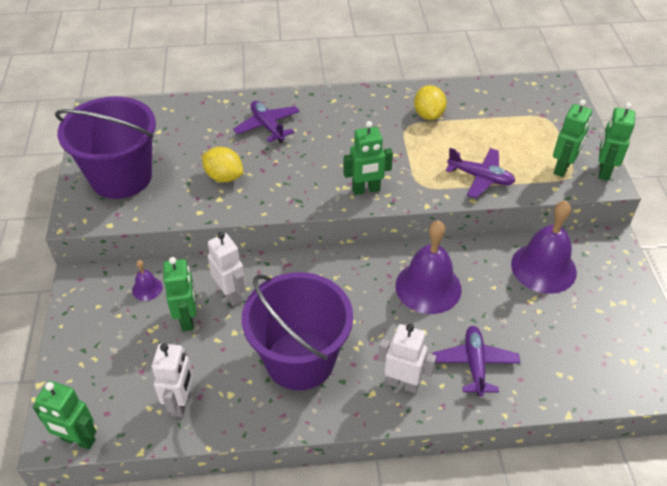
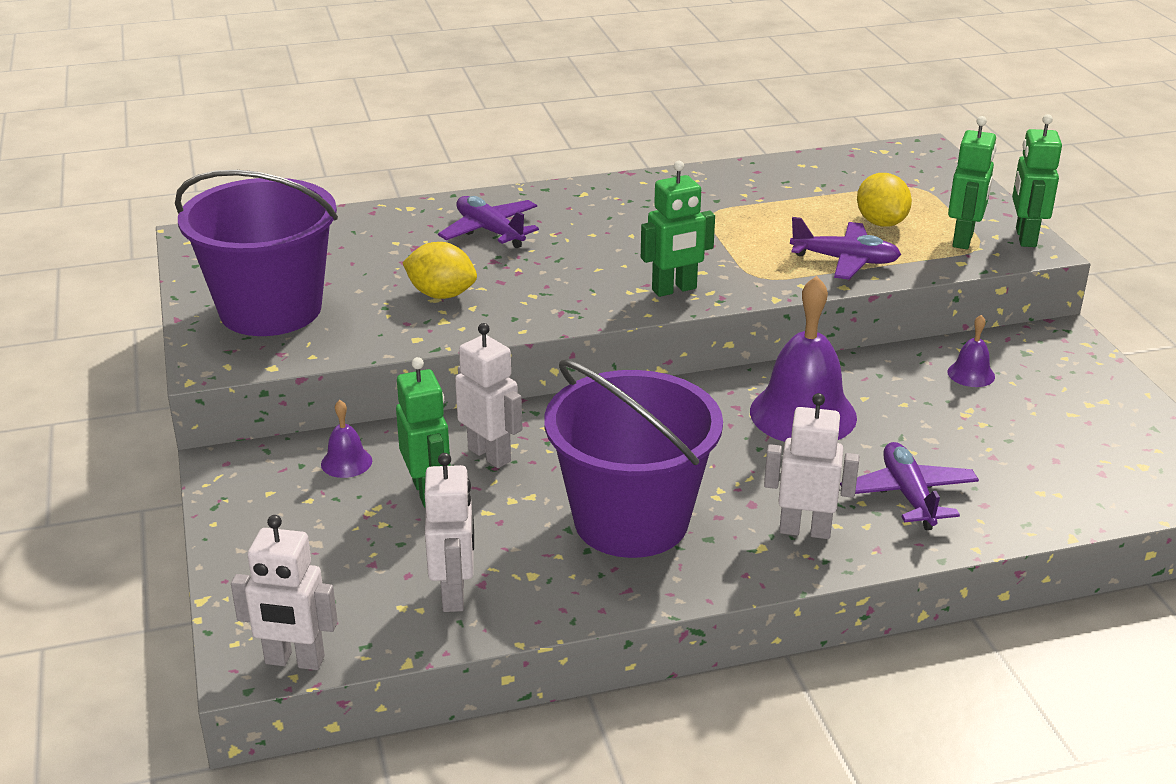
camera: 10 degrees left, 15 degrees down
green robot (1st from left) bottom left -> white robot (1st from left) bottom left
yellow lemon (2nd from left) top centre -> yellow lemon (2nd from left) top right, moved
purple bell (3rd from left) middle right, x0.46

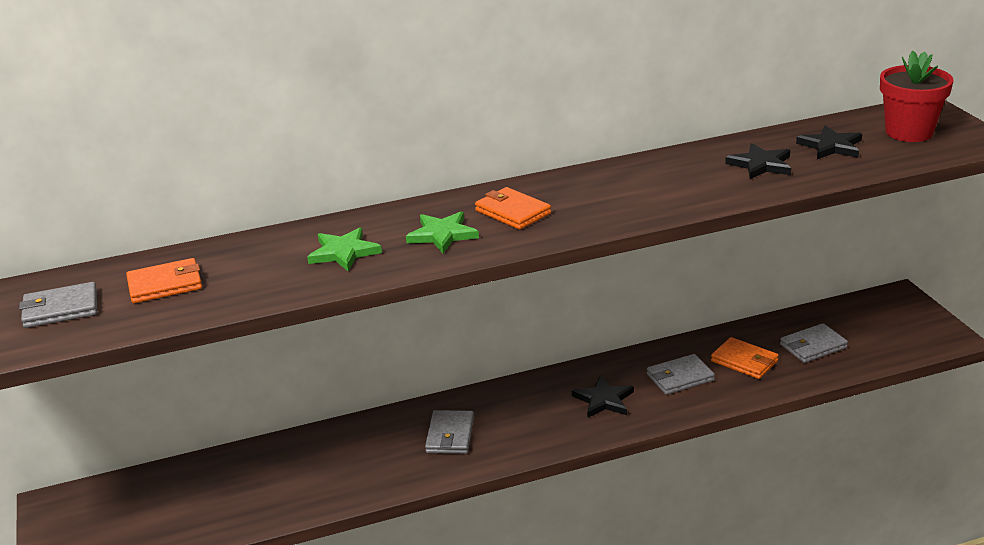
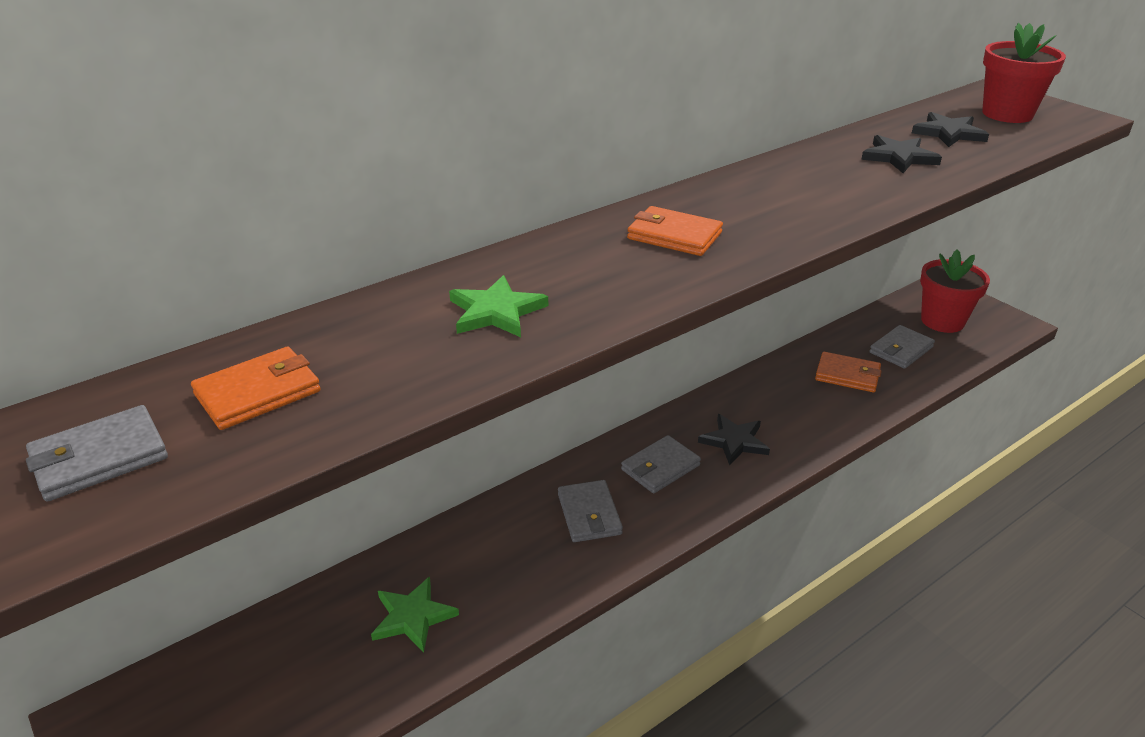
camera: 20 degrees left, 5 degrees up
green star (2nd from left in the first image) centre -> green star (1st from left) bottom centre, moved
grey wallet (3rd from left) bottom right -> grey wallet (3rd from left) centre, moved
none -> red flower pot (1st from left) middle right

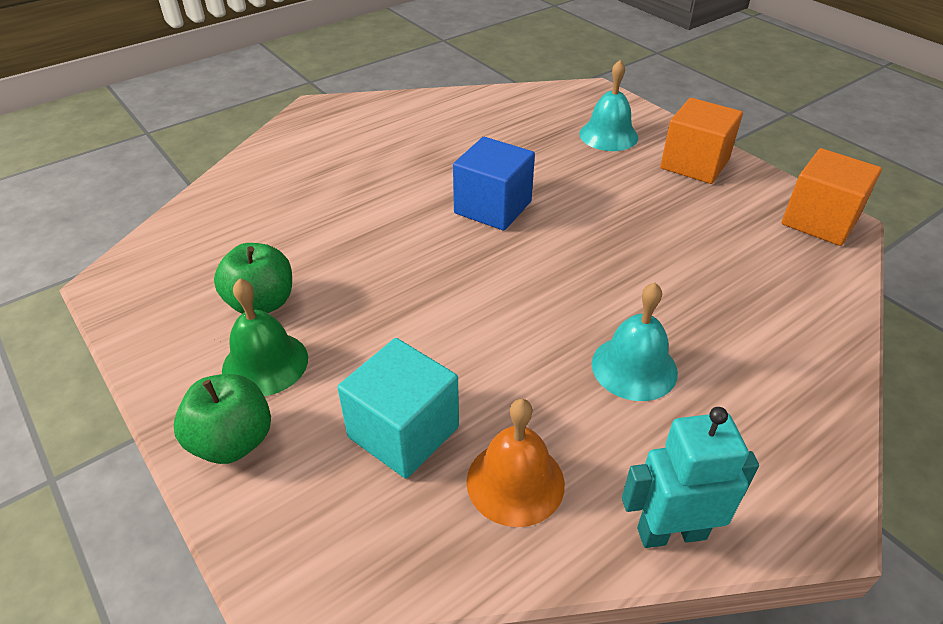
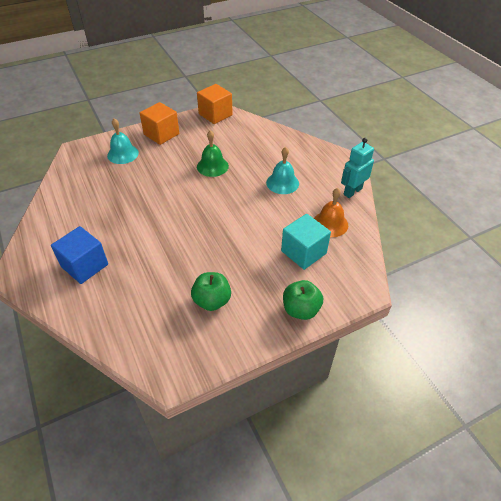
camera: 80 degrees left, 5 degrees up
green bell middle left -> green bell top centre, moved
blue cube top centre -> blue cube middle left, moved
turquoise robot bottom right -> turquoise robot middle right, 45 degrees clockwise

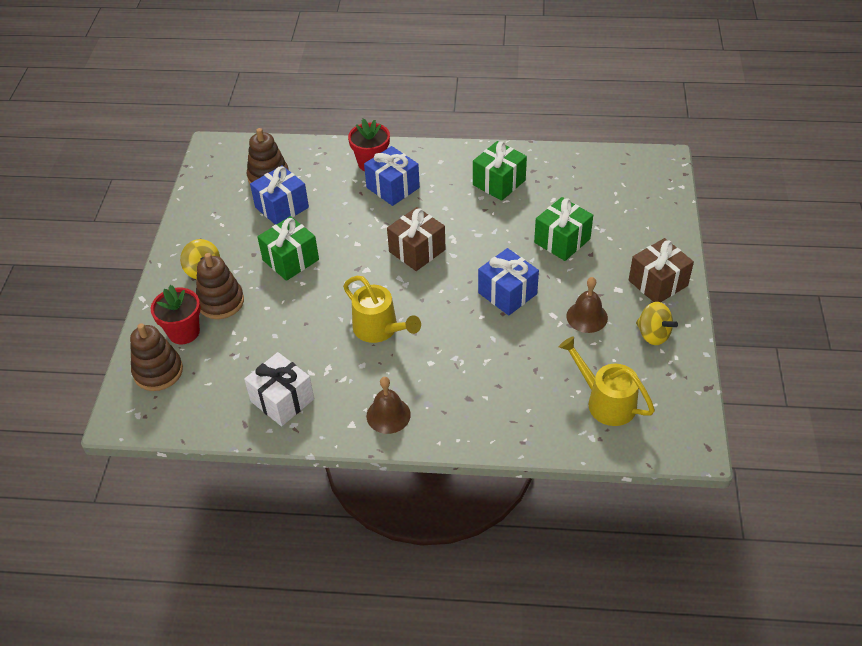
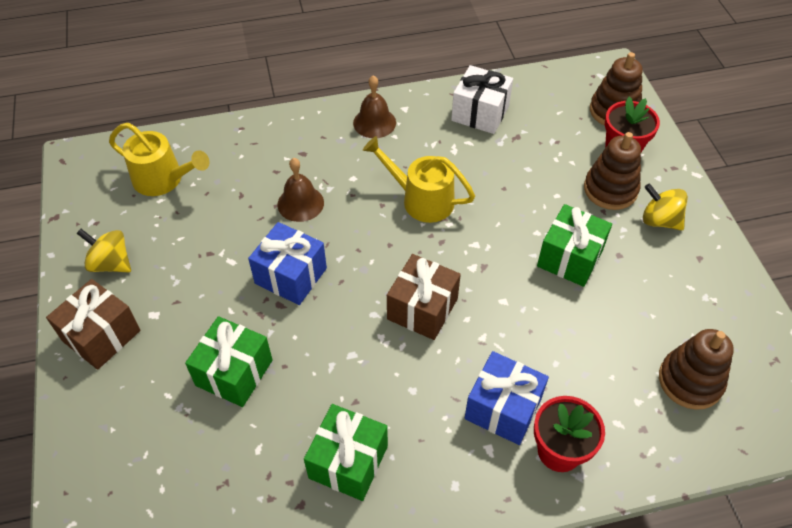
camera: 160 degrees right, 5 degrees up
blue gift (1st from left) top left -> none
brown bell (2nd from left in the first image) middle right -> brown bell (1st from left) centre, moved

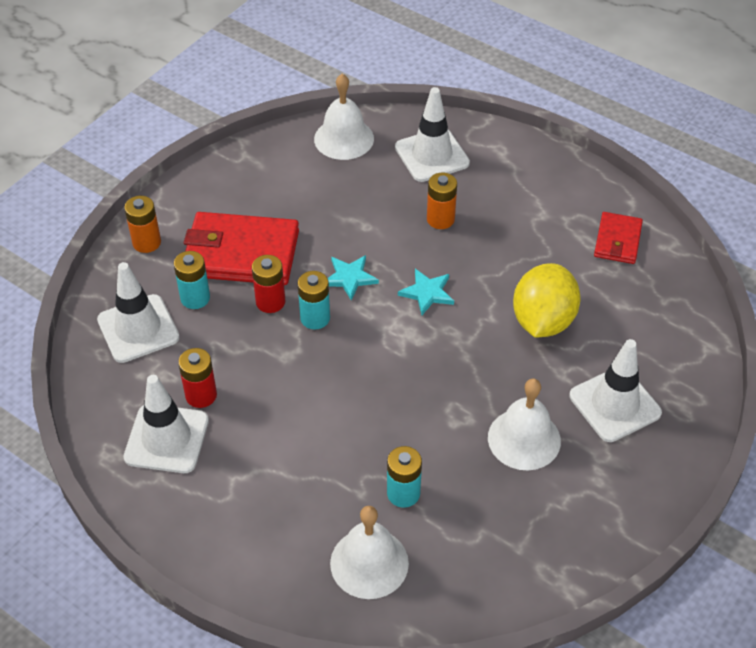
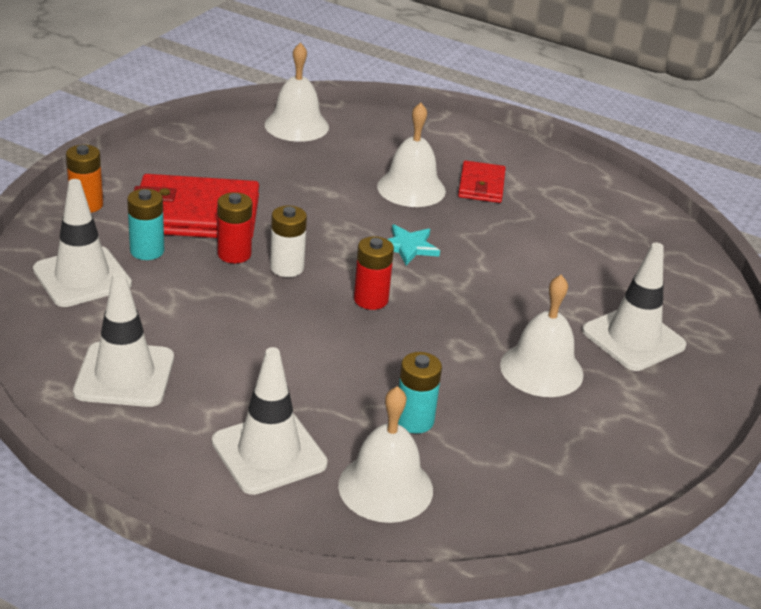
camera: 10 degrees left, 15 degrees down
red battery (1st from left in the first image) middle left -> red battery (2nd from left) centre, moved
turquoise battery (2nd from left) centre -> white battery centre
turquoise star (1st from left) centre -> none
white traffic cone (3rd from left) top centre -> white traffic cone (3rd from left) bottom centre, moved
orange battery (2nd from left) top centre -> white bell (3rd from left) top centre
yellow lemon middle right -> none
red wallet (2nd from left) middle right -> red wallet (2nd from left) top centre, moved

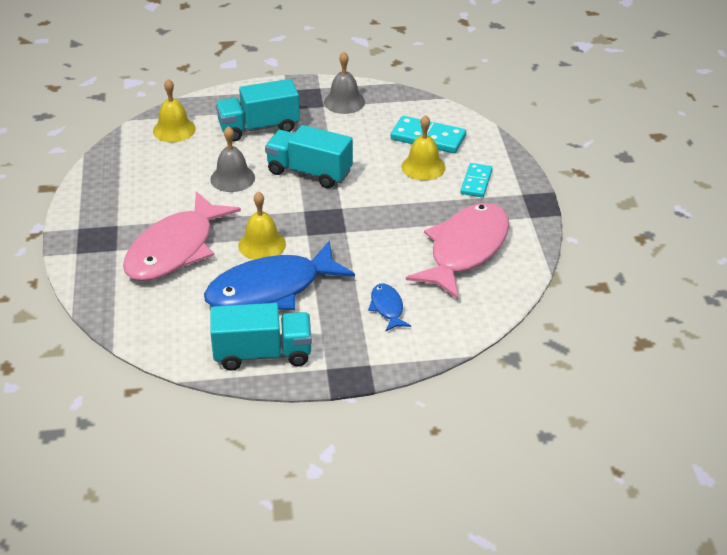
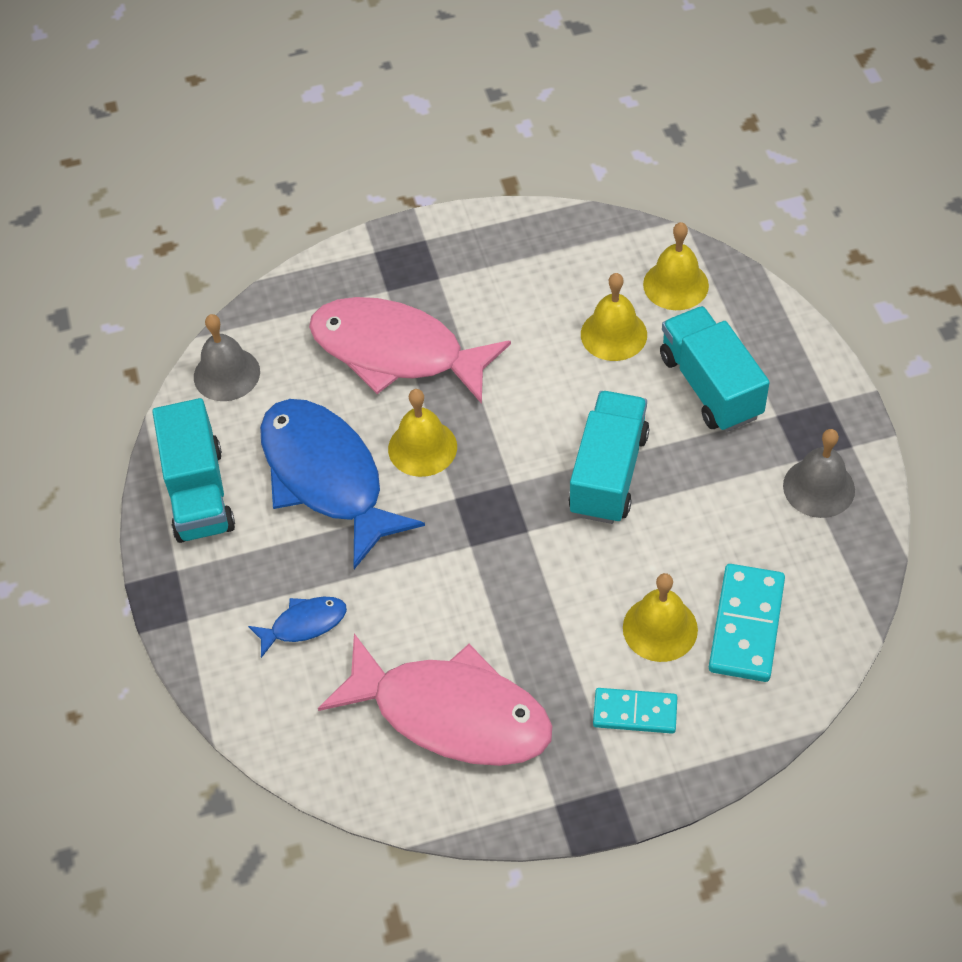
camera: 85 degrees right, 15 degrees up
grey bell (1st from left) top left -> grey bell (1st from left) middle left, moved
none -> yellow bell (2nd from left) top centre

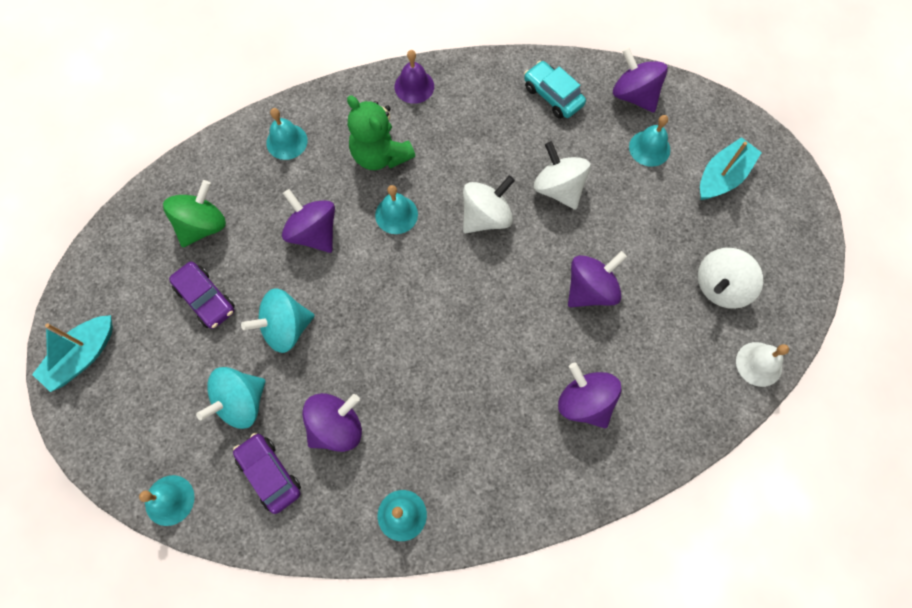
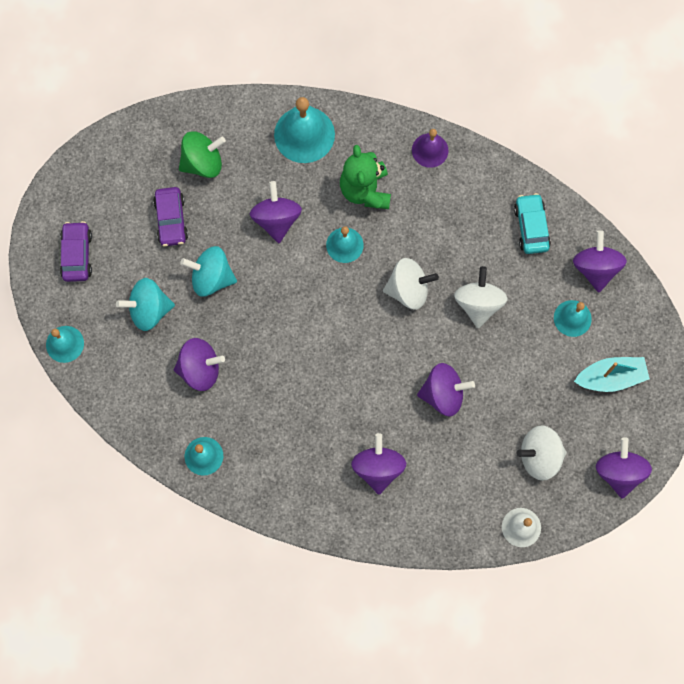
camera: 35 degrees right, 5 degrees up
turquoise boat (1st from left) middle left -> none
purple car (2nd from left in the first image) bottom left -> purple car (1st from left) middle left, moved
turquoise bell (2nd from left in the first image) top left -> turquoise bell (3rd from left) top centre, x1.66
none -> purple spinning top (6th from left) bottom right

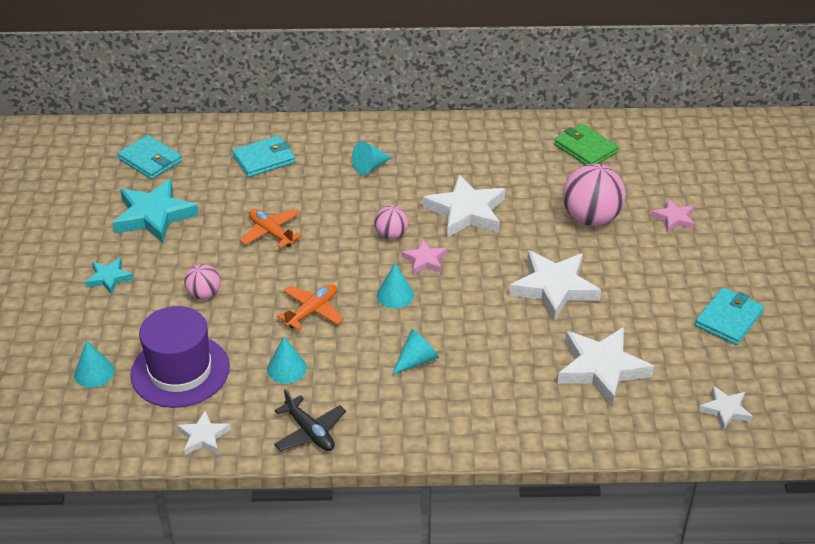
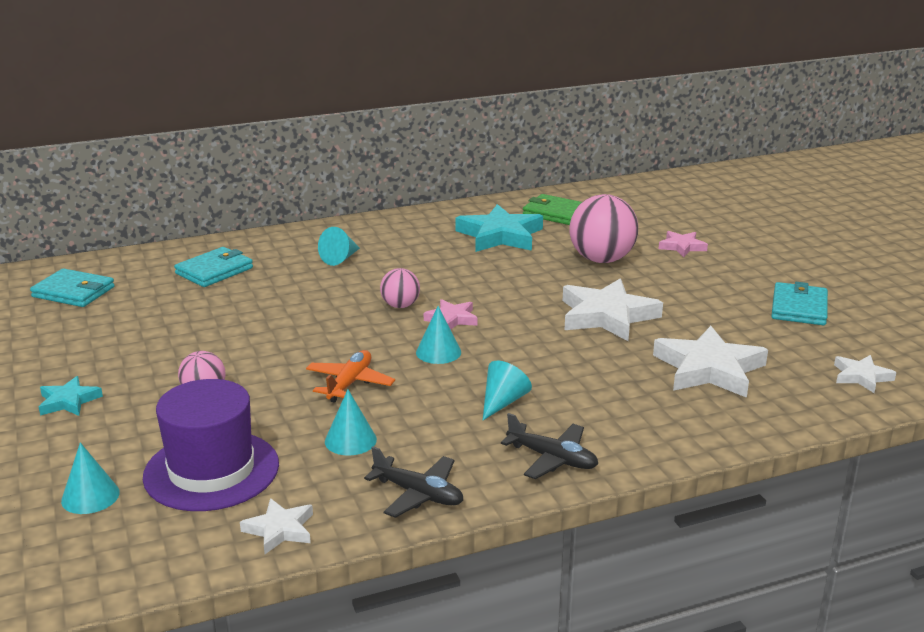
camera: 20 degrees left, 15 degrees down
turquoise star (2nd from left) middle left -> turquoise star (2nd from left) centre, moved
orange plane (1st from left) middle left -> none
white star (2nd from left) centre -> none
none -> black plane (2nd from left) bottom centre

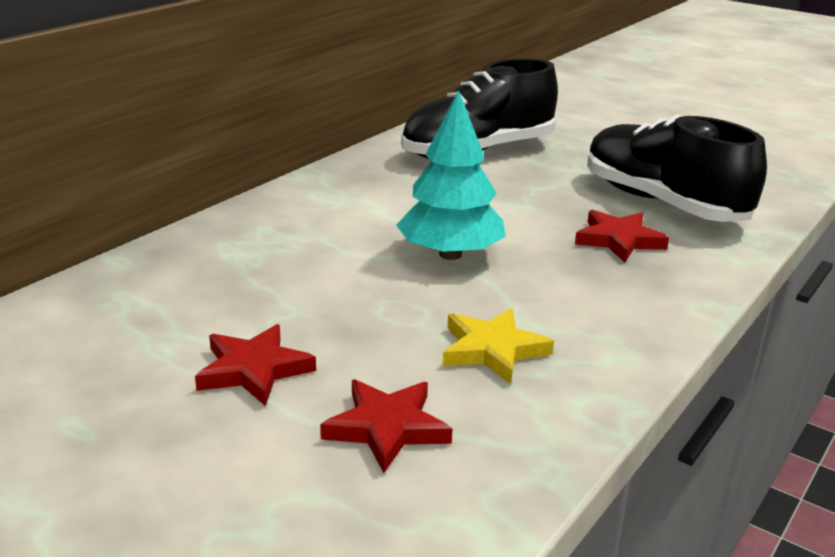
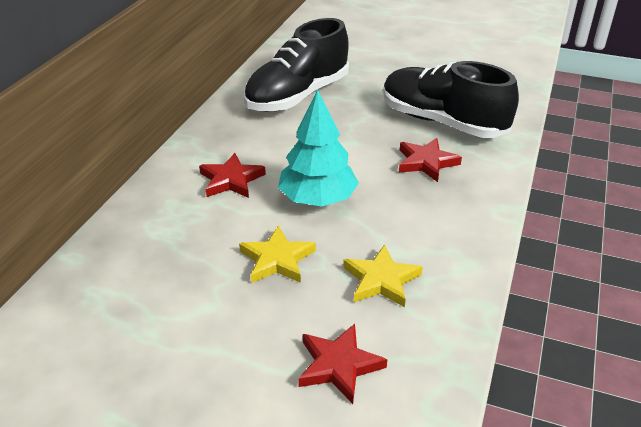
camera: 15 degrees left, 10 degrees up
red star (1st from left) middle left -> red star (1st from left) centre, moved
none -> yellow star (1st from left) centre

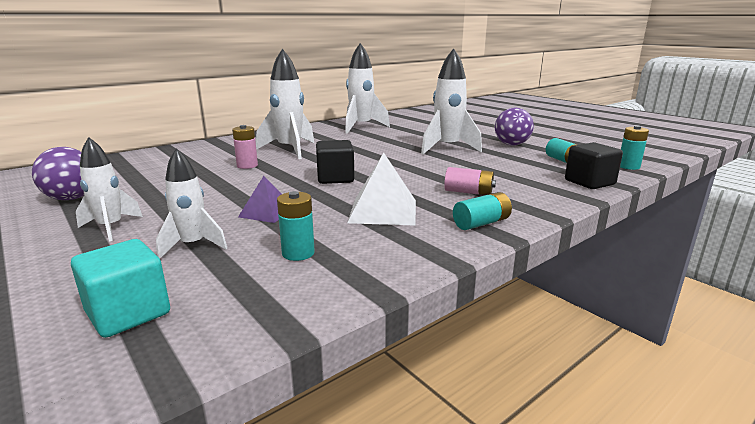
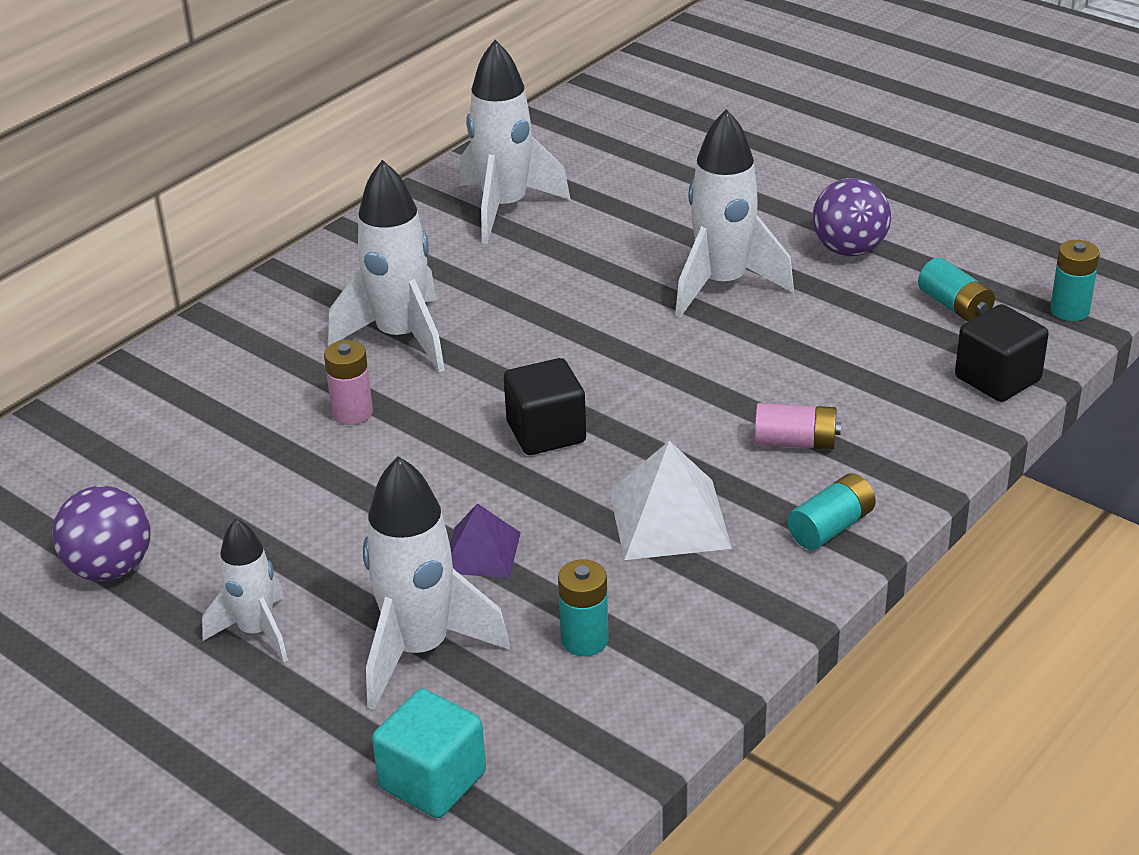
camera: 10 degrees left, 15 degrees up
white rocket (2nd from left in the first image) middle left -> white rocket (3rd from left) bottom centre, x1.64

